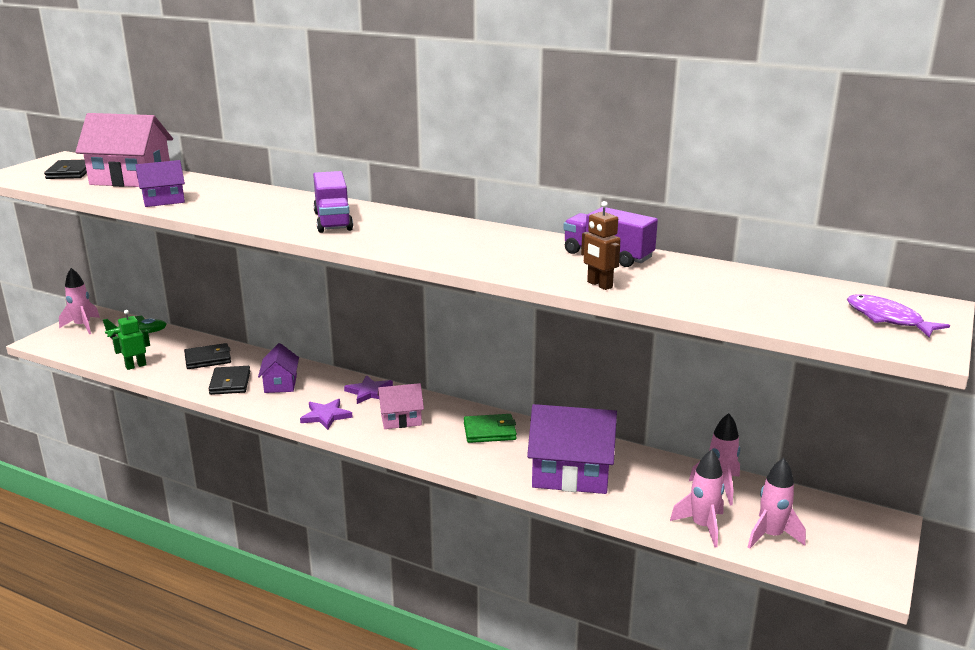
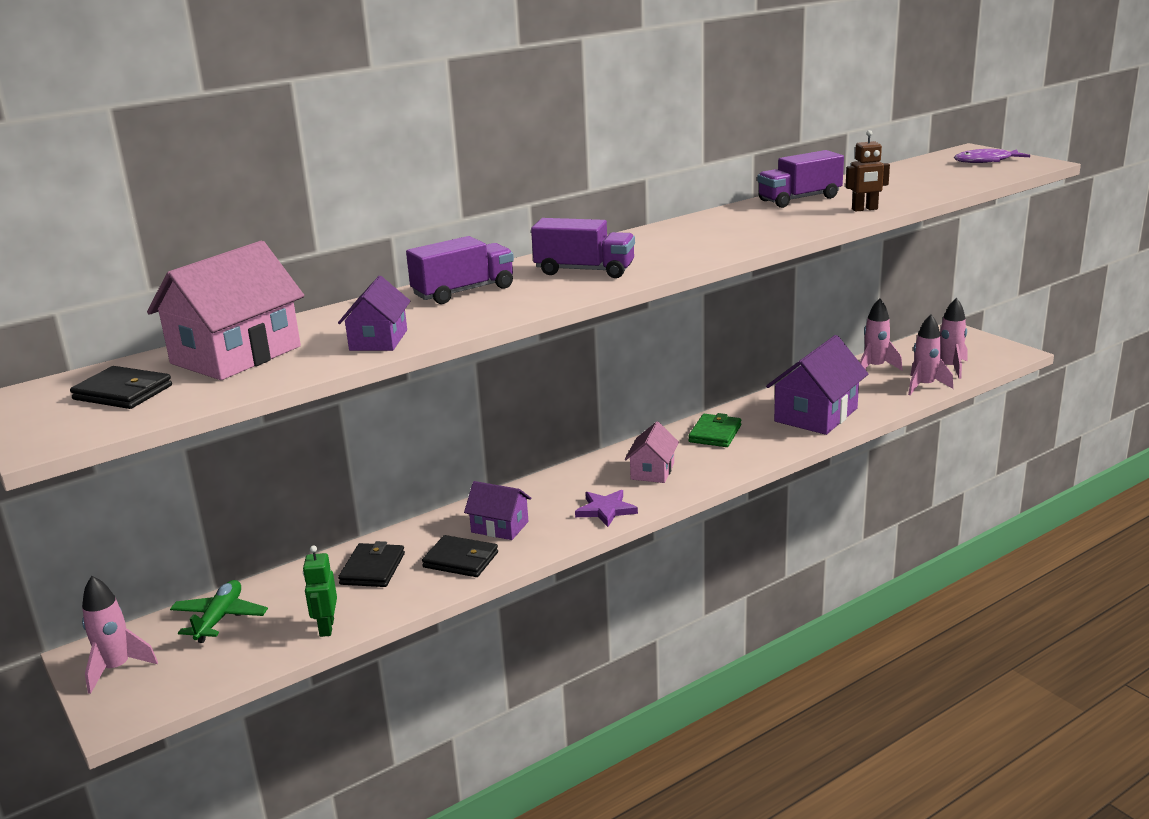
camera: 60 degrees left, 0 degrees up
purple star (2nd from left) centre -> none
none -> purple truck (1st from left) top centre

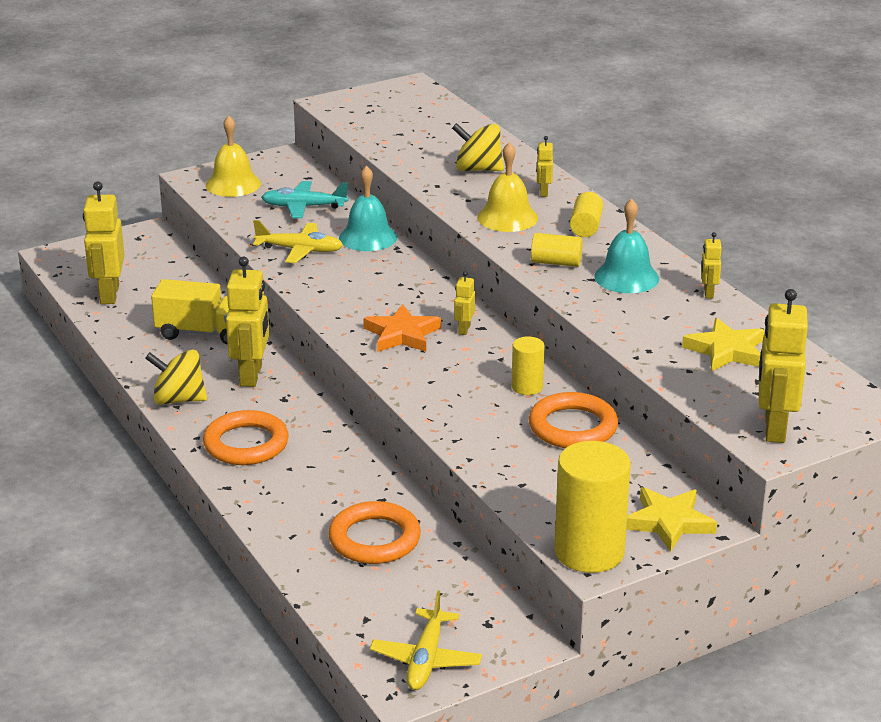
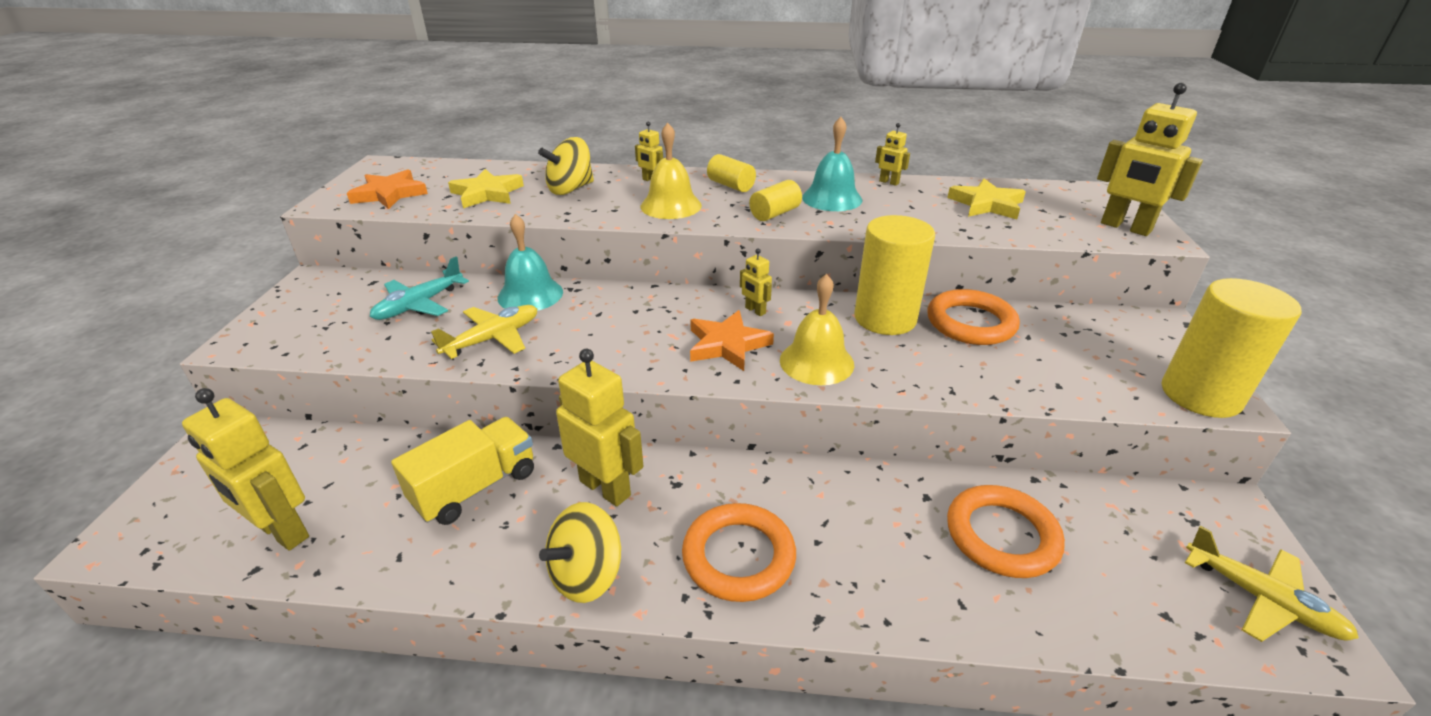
camera: 55 degrees left, 5 degrees up
yellow bell (1st from left in the first image) top left -> yellow bell (2nd from left) centre, moved
yellow cylinder (1st from left in the first image) centre -> yellow cylinder (3rd from left) centre, x1.94
yellow star (1st from left) bottom right -> yellow star (1st from left) top centre, moved
none -> orange star (1st from left) top left

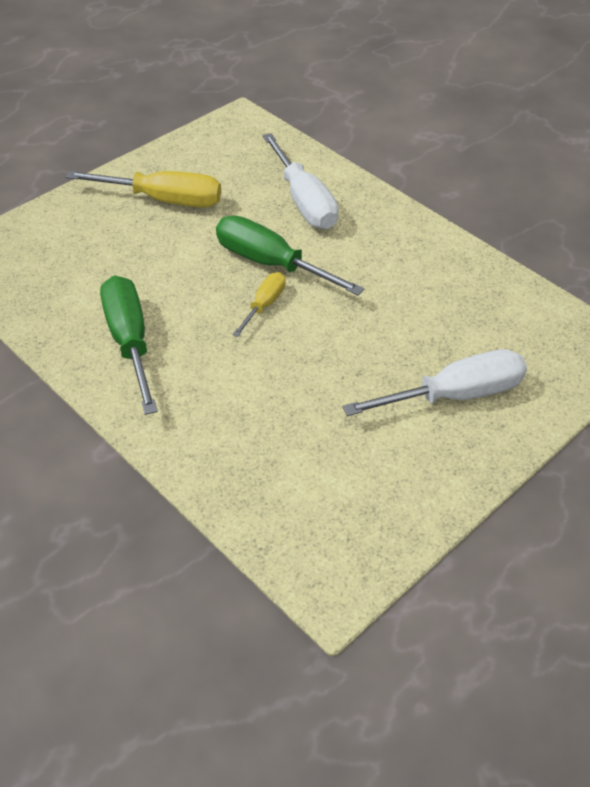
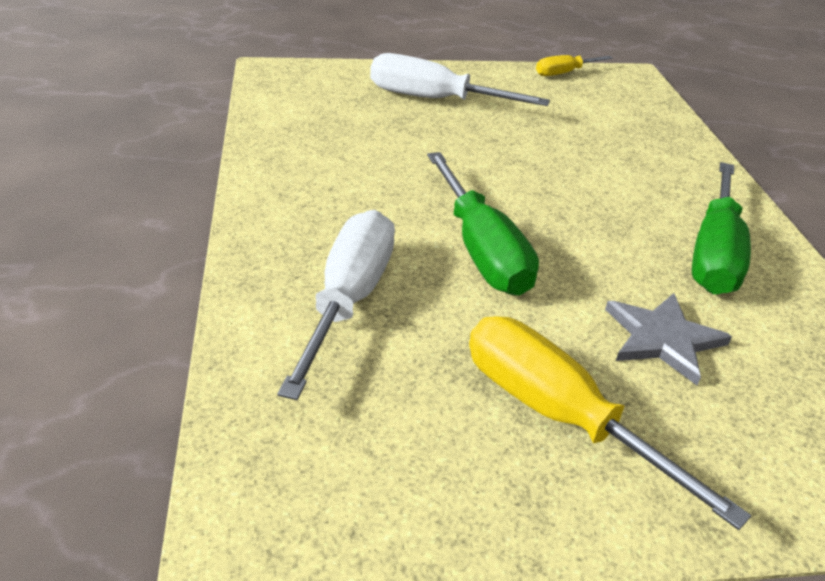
camera: 145 degrees left, 10 degrees down
yellow screwdriver (2nd from left in the first image) centre -> yellow screwdriver (1st from left) top right, moved
none -> grey star middle right

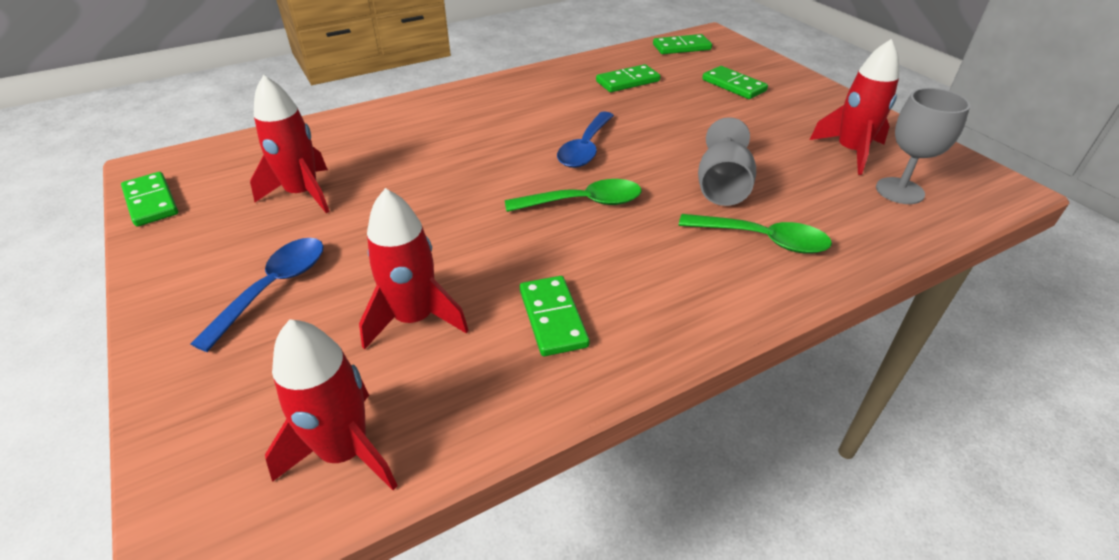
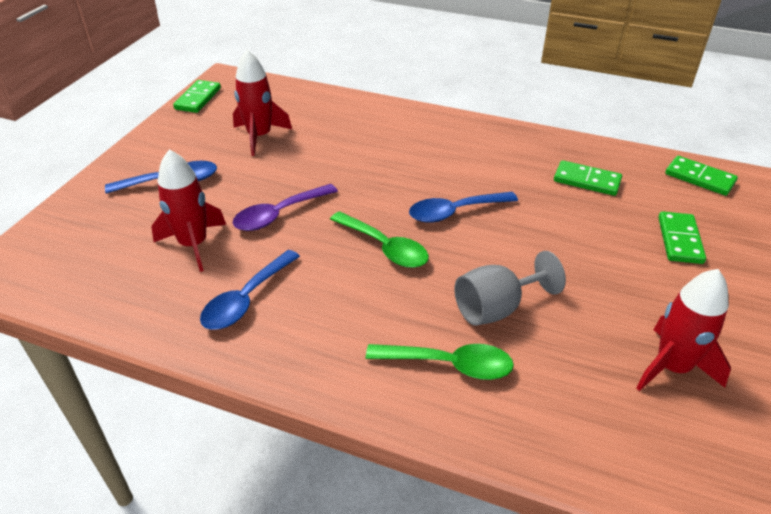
camera: 50 degrees right, 0 degrees up
red rocket (2nd from left) bottom left -> none
green domino (2nd from left) centre -> blue spoon (2nd from left) middle left
green spoon (2nd from left) middle right -> green spoon (2nd from left) bottom centre, 60 degrees counterclockwise
grey goblet (2nd from left) top right -> none
none -> purple spoon centre

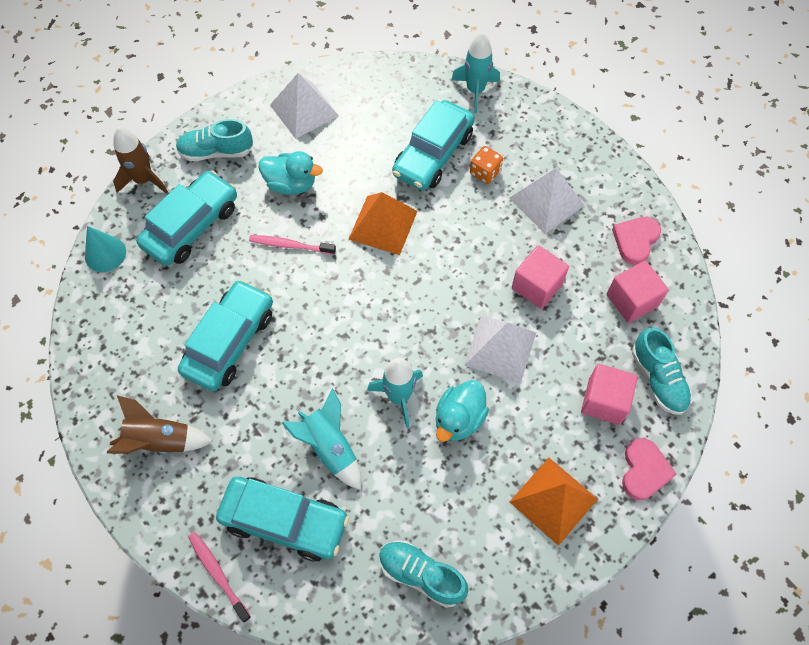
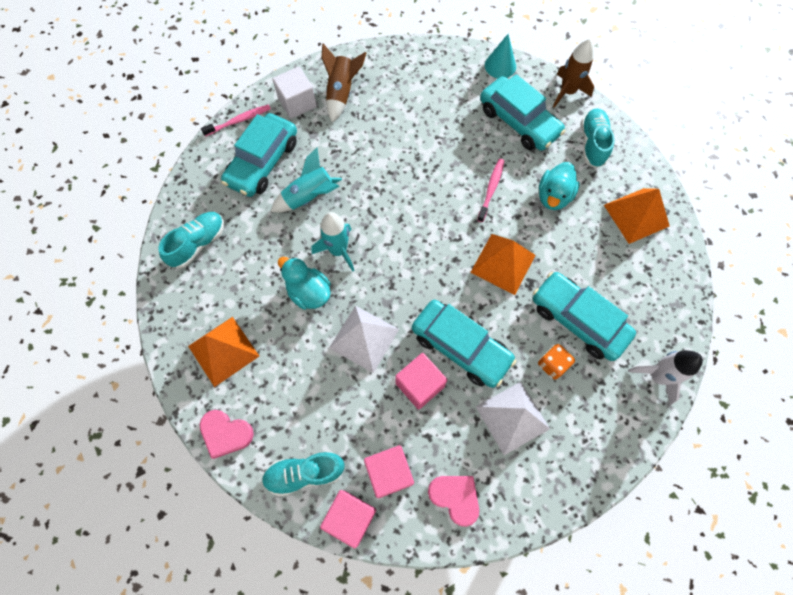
camera: 100 degrees right, 5 degrees up
turquoise car (2nd from left) middle left -> turquoise car (2nd from left) centre, moved
white pyramid (1st from left) top centre -> orange pyramid (3rd from left) middle right
turquoise rocket (3rd from left) top centre -> white rocket middle right
pink cube (2nd from left in the first image) middle right -> pink cube (1st from left) bottom centre, moved
none -> white cube top centre

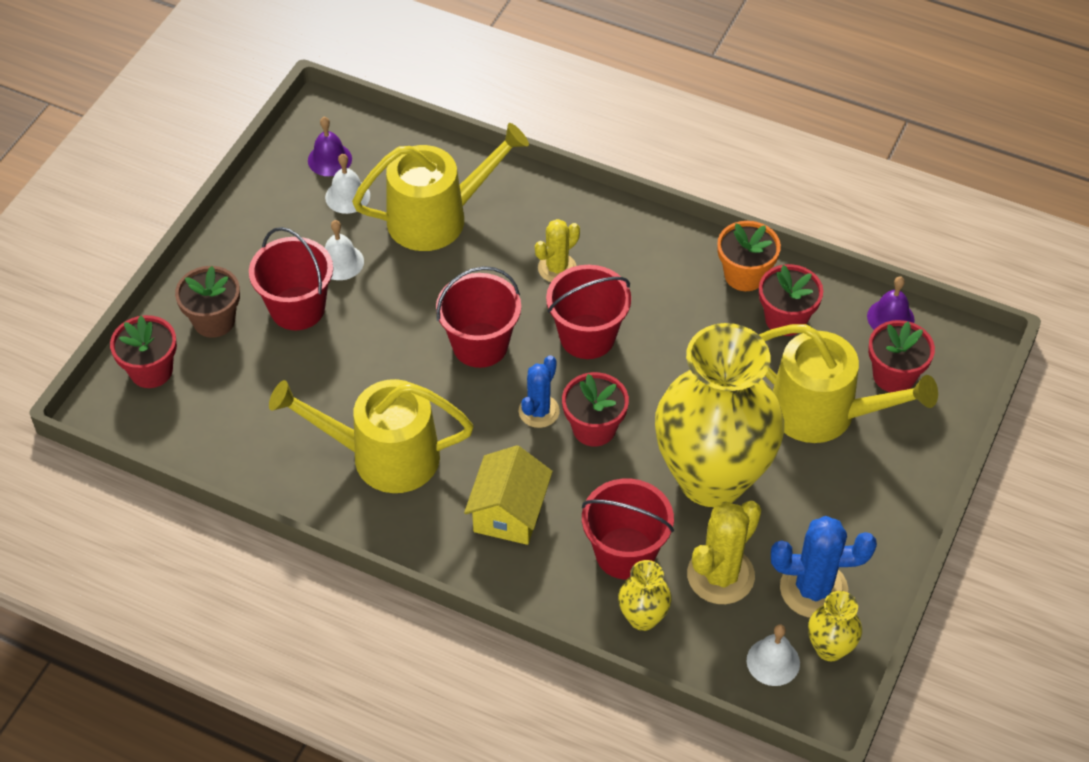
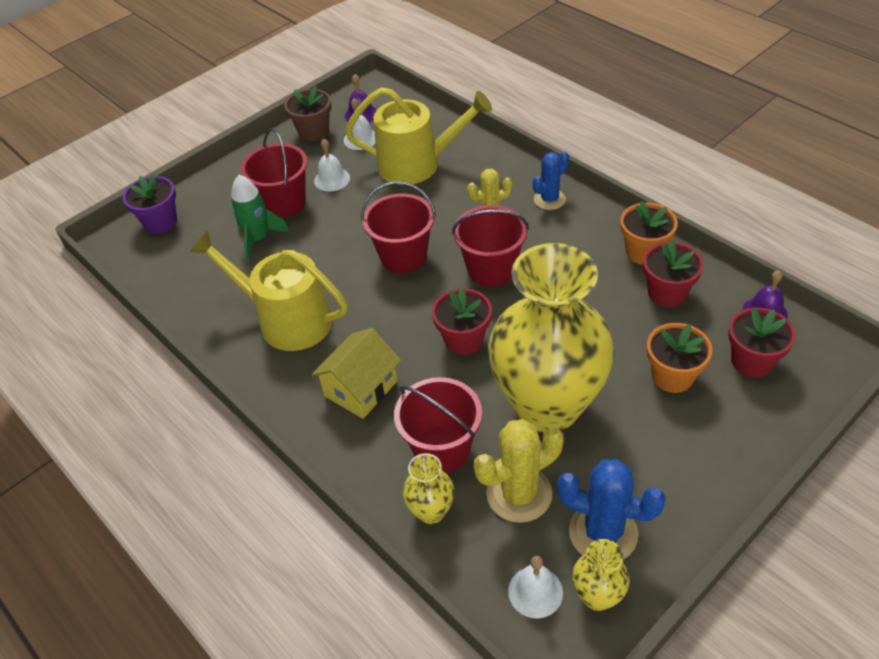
camera: 25 degrees right, 5 degrees down
red flower pot (1st from left) middle left -> purple flower pot top left
brown flower pot middle left -> brown flower pot top centre, moved
blue cactus (1st from left) centre -> blue cactus (1st from left) top centre, moved
yellow watering can (3rd from left) middle right -> orange flower pot (2nd from left) middle right
none -> green rocket top left

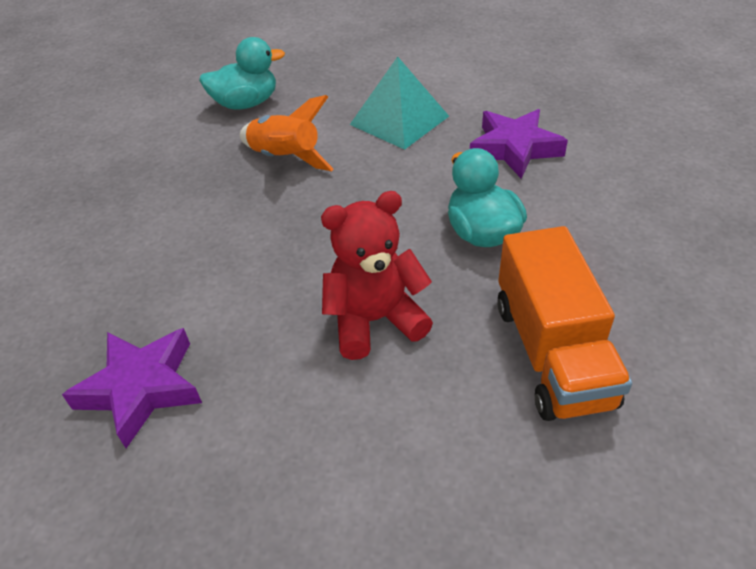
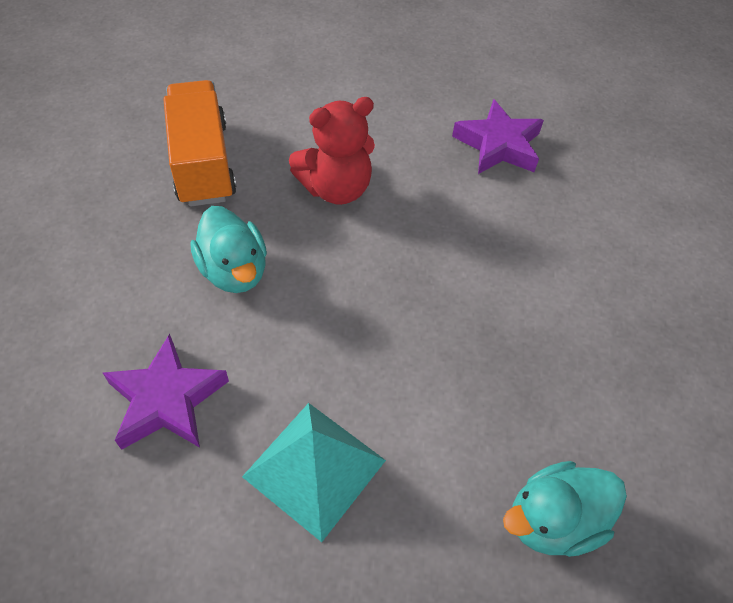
camera: 170 degrees right, 10 degrees up
orange rocket top centre -> none

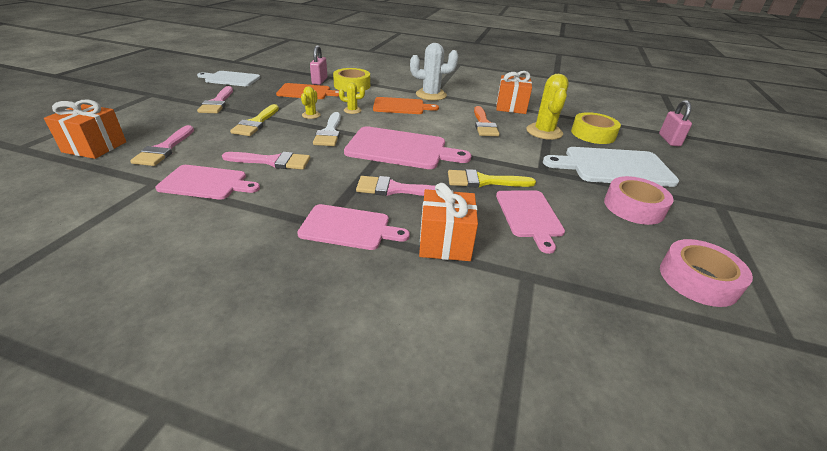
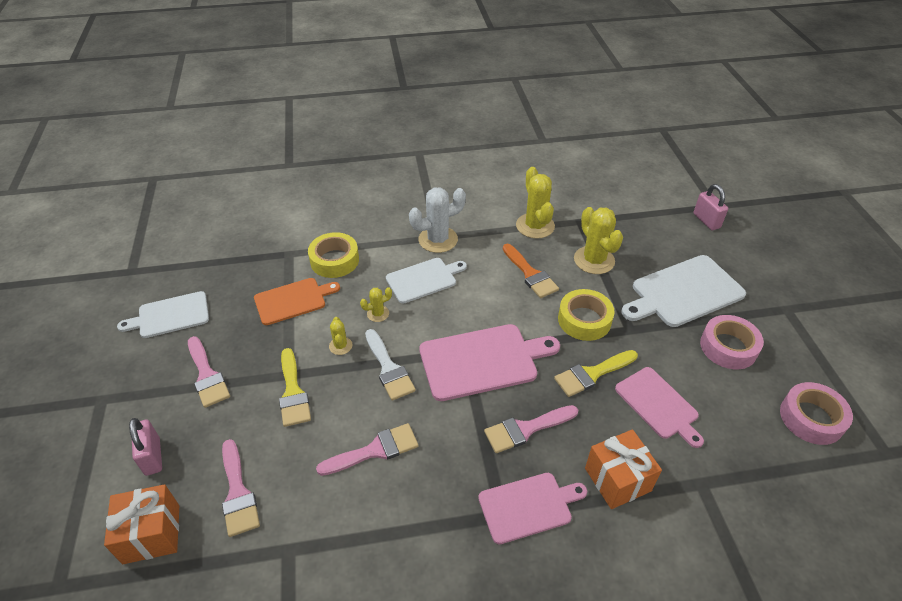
camera: 25 degrees left, 10 degrees up
pink cutting board (1st from left) middle left -> none
pink padlock (1st from left) top centre -> pink padlock (1st from left) bottom left, moved
orange cutting board (2nd from left) top centre -> white cutting board (2nd from left) centre
orange gift (3rd from left) top centre -> yellow cactus (3rd from left) centre
yellow tape (2nd from left) top right -> yellow tape (2nd from left) centre, moved

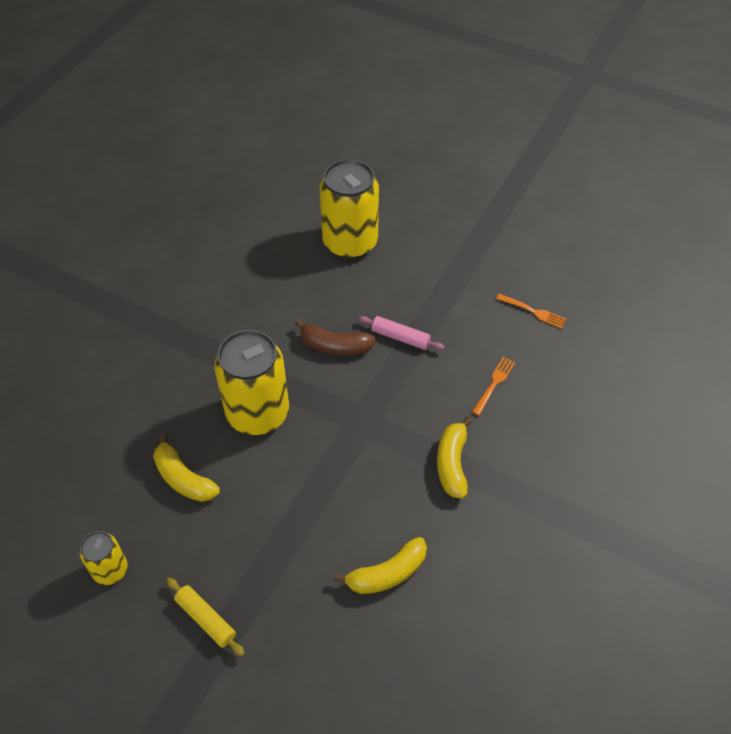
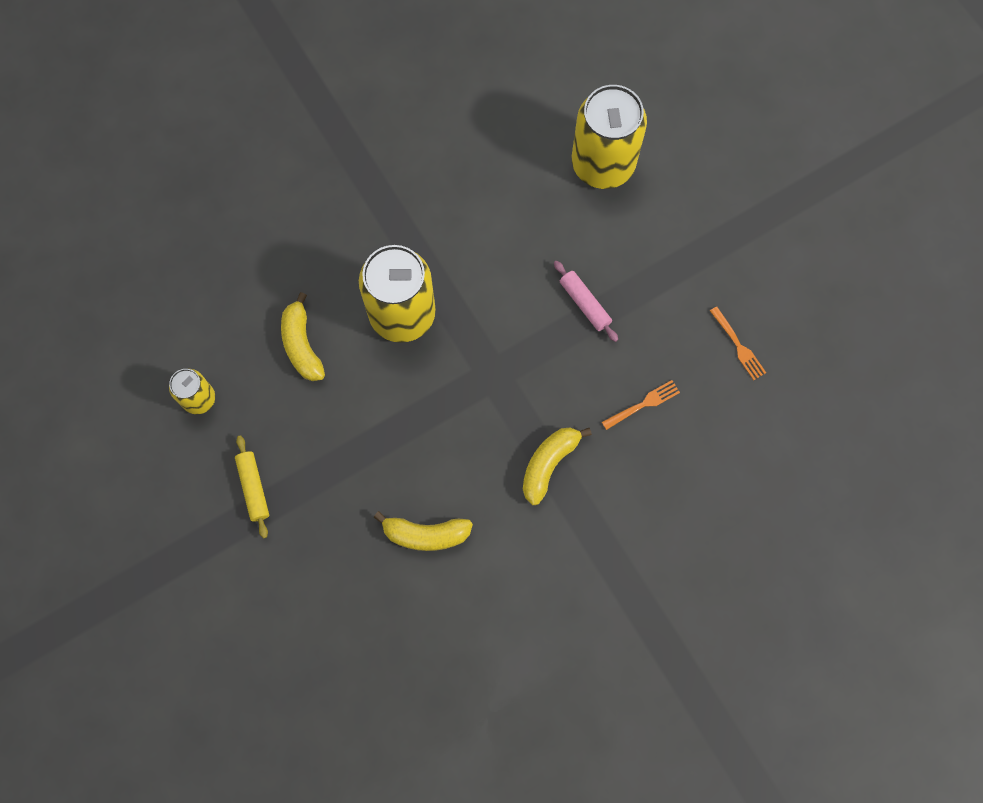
camera: 30 degrees right, 20 degrees up
brown banana centre -> none

